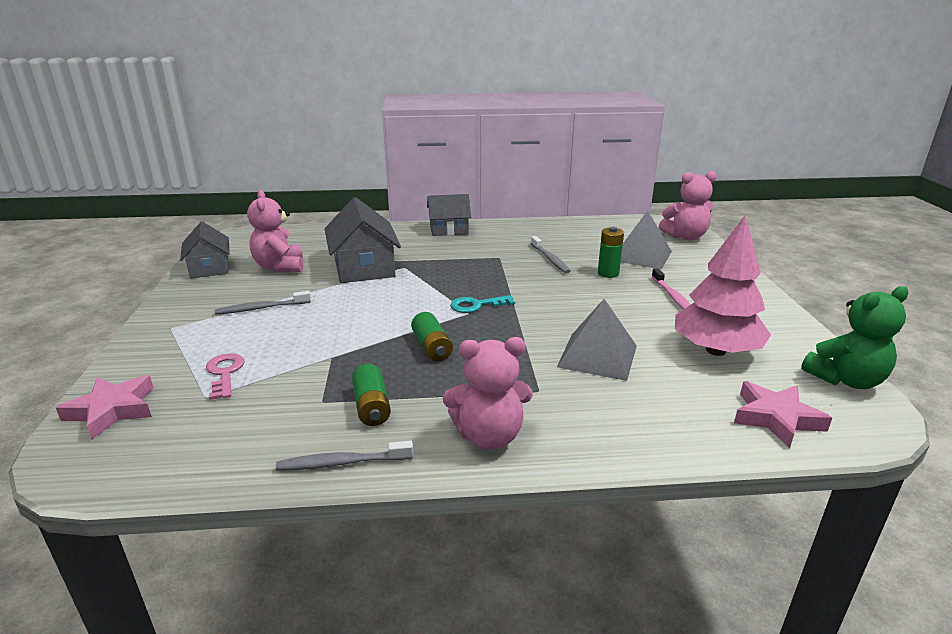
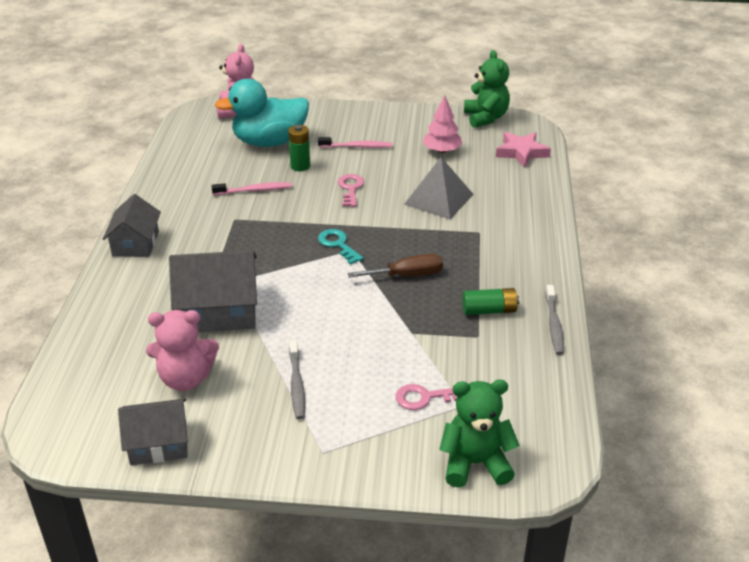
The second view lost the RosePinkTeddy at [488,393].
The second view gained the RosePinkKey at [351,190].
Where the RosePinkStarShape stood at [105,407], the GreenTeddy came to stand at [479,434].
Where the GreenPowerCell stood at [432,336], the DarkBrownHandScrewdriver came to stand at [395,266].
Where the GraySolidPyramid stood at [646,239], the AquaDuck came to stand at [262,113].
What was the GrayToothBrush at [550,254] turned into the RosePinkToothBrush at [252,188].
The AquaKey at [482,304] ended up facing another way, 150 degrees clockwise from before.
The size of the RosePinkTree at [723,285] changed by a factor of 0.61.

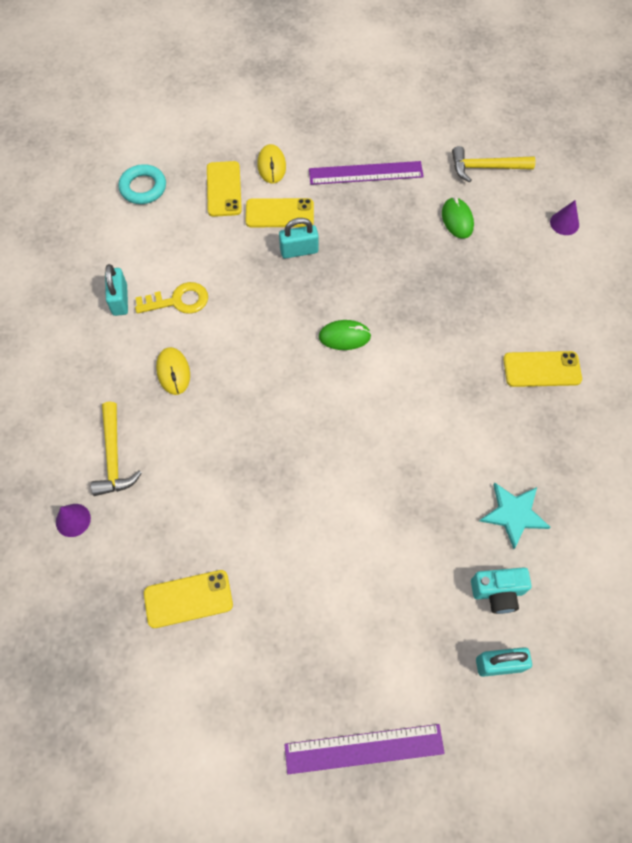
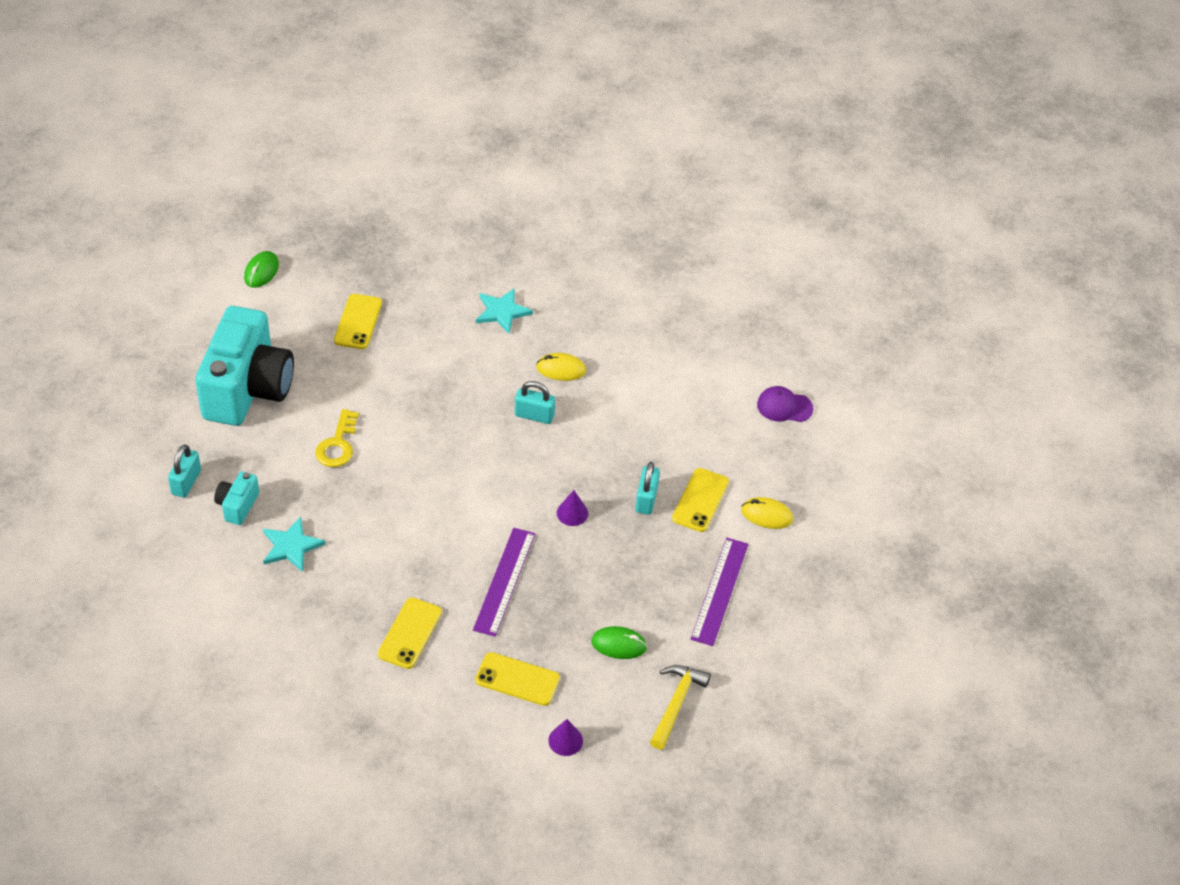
The second view gained the AquaCamera at [244,366].
The RoyalPurpleSolidCone ended up elsewhere, having gone from [73,520] to [572,508].
The AquaLock ended up elsewhere, having gone from [116,290] to [535,402].
The BrightYellowKey ended up elsewhere, having gone from [171,298] to [337,438].
The BrightYellowSmartphone ended up elsewhere, having gone from [224,189] to [517,679].
The RoyalPurpleStraightedge ended up elsewhere, having gone from [364,749] to [504,582].
The GreenComputerMouse ended up elsewhere, having gone from [345,335] to [261,269].
Where the BrightYellowCarpenter'sHammer stood at [116,449], the AquaStarShape came to stand at [504,311].
Where the AquaRing stood at [142,184], the RoyalPurpleBaseballCap came to stand at [785,404].

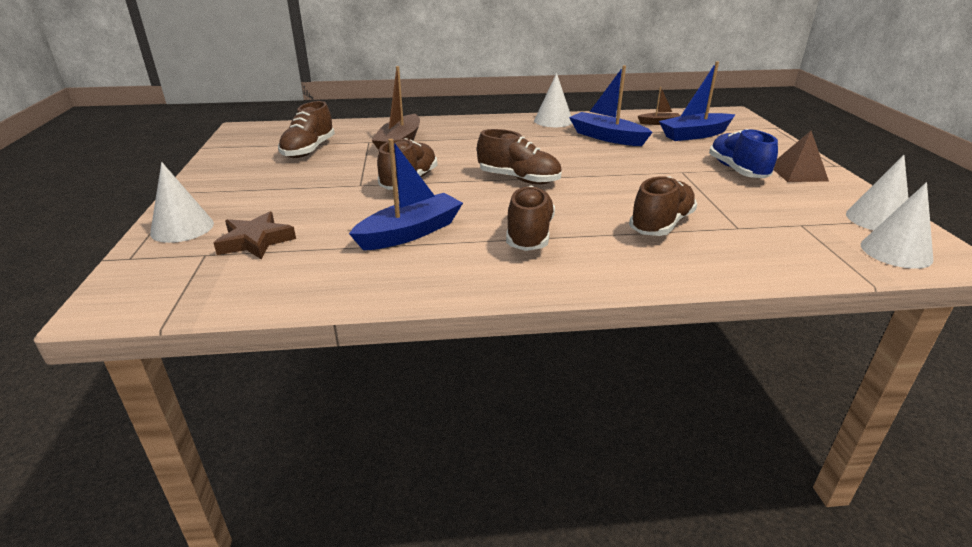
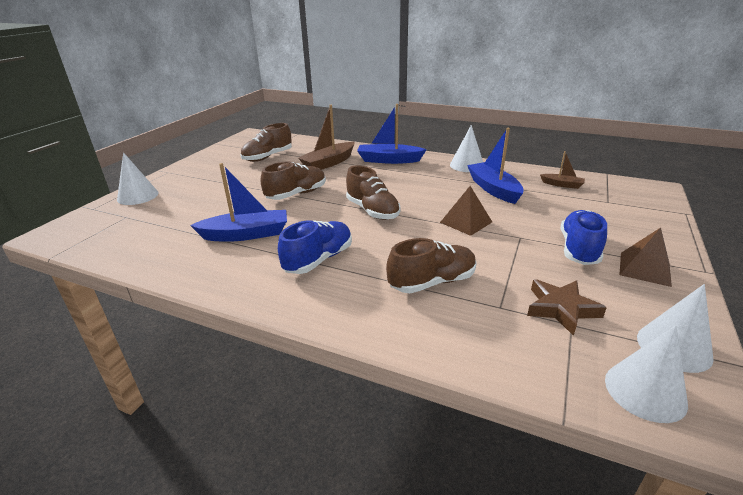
The second view gained the DarkBrownSolidPyramid at [466,211].
The DarkBrownStarShape ended up elsewhere, having gone from [255,235] to [567,307].
The CobaltBoat ended up elsewhere, having gone from [697,101] to [392,134].
What was the DarkBrownSneaker at [530,218] turned into the CobaltSneaker at [315,247].

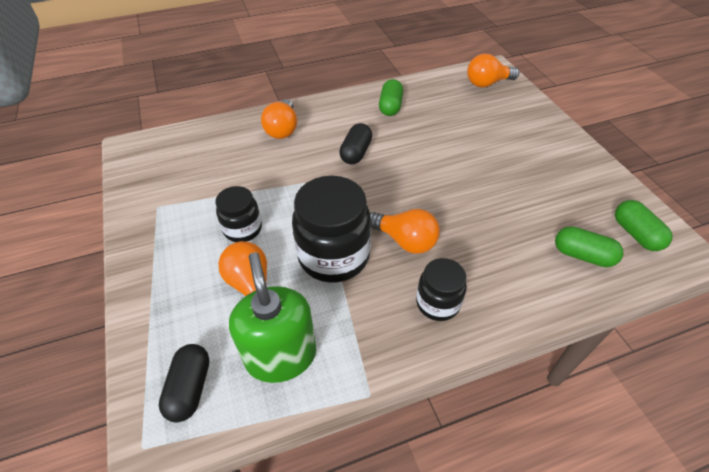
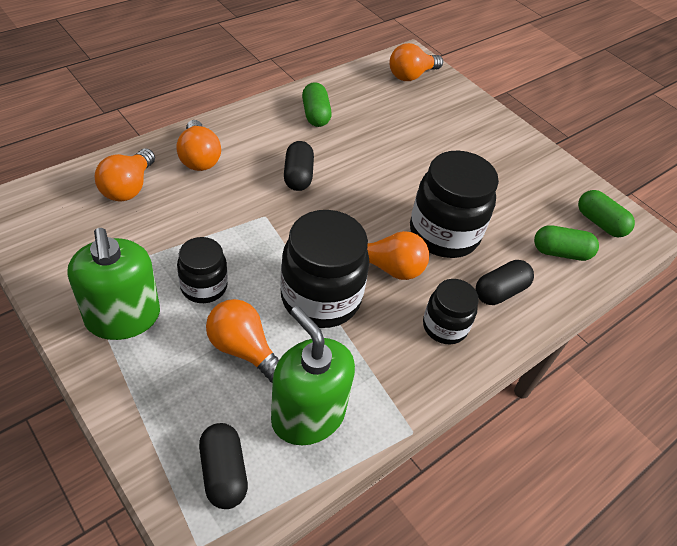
The second view gained the GreenSoapDispenser at [113,284].
The second view gained the BrightOrangeBulb at [125,175].
The second view gained the JetBlackJar at [454,204].
The second view gained the JetBlackPill at [505,282].

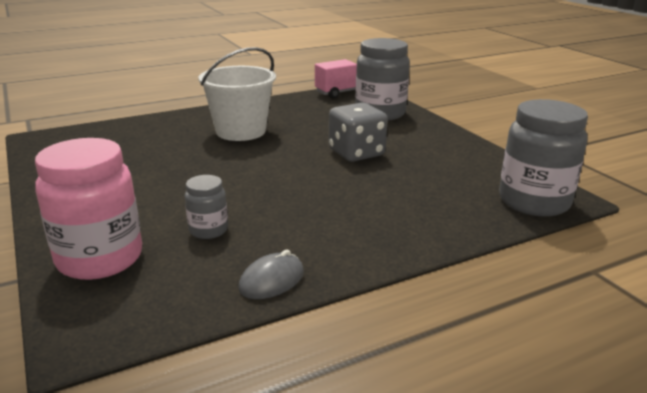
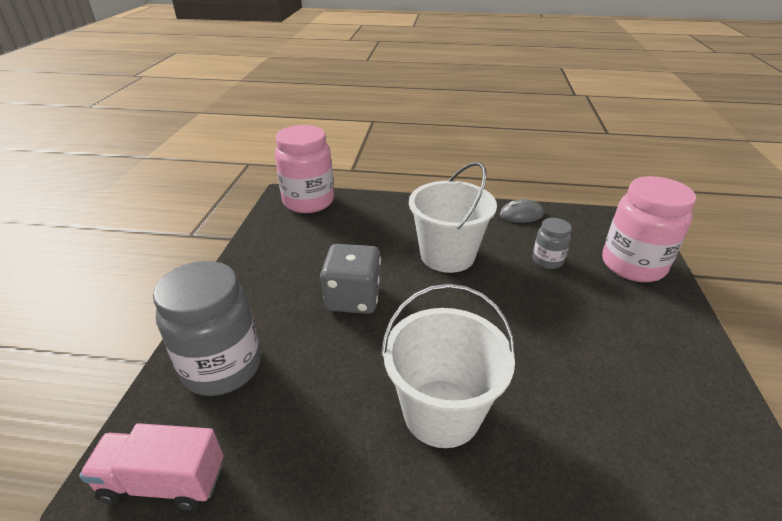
The second view gained the WhiteBucket at [453,217].
What was the GrayJar at [543,158] turned into the RosePinkJar at [304,169].

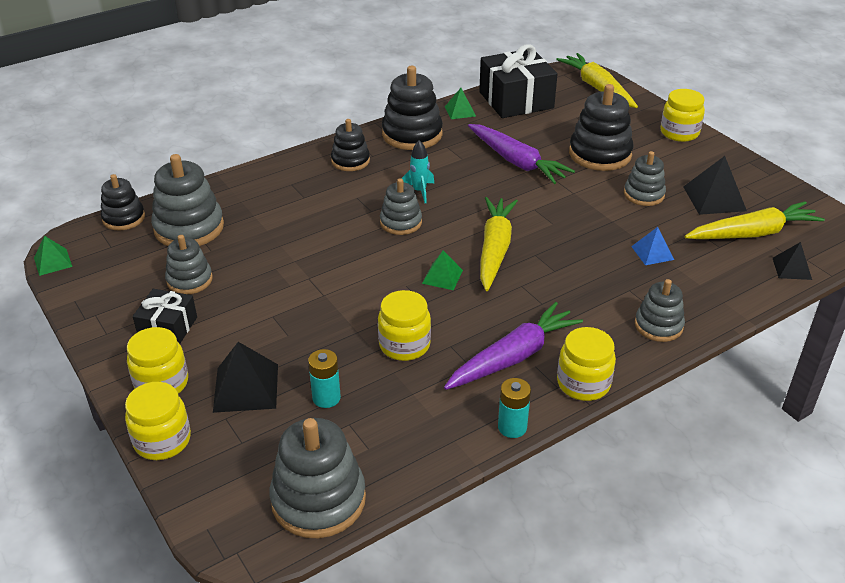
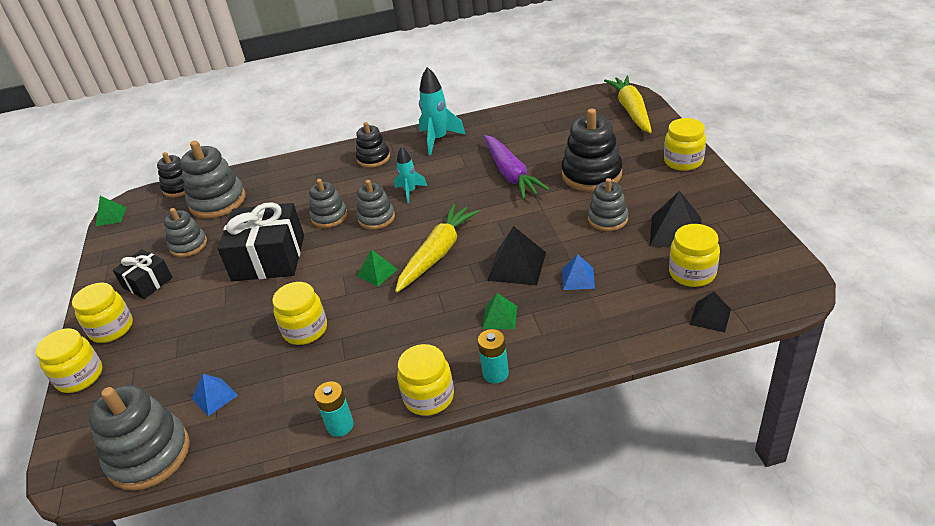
The second view lost the RoyalPurpleToyCarrot at [513,346].
The second view gained the CobaltSolidPyramid at [214,395].
The JetBlackSolidPyramid ended up elsewhere, having gone from [245,377] to [516,255].
The AquaPowerCell ended up elsewhere, having gone from [324,378] to [493,356].
The GreenSolidPyramid ended up elsewhere, having gone from [460,103] to [499,311].
The JetBlackGift ended up elsewhere, having gone from [518,81] to [260,241].
The GrayStackingToy ended up elsewhere, having gone from [660,310] to [328,203].
Where the JetBlackStackingToy stood at [412,108], the AquaToyRocket came to stand at [442,111].
Where the BrightYellowToyCarrot stood at [755,220], the BrightYellowJar came to stand at [694,255].

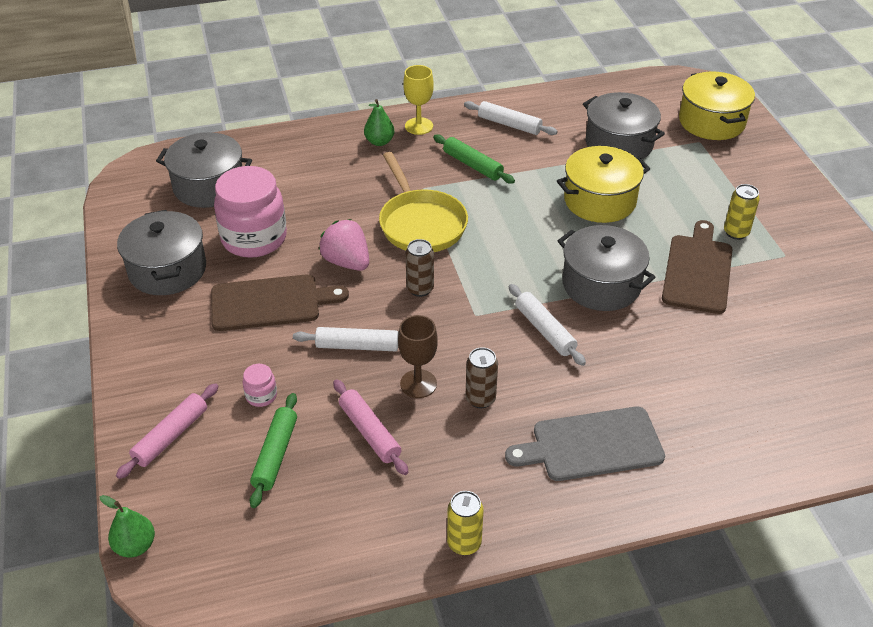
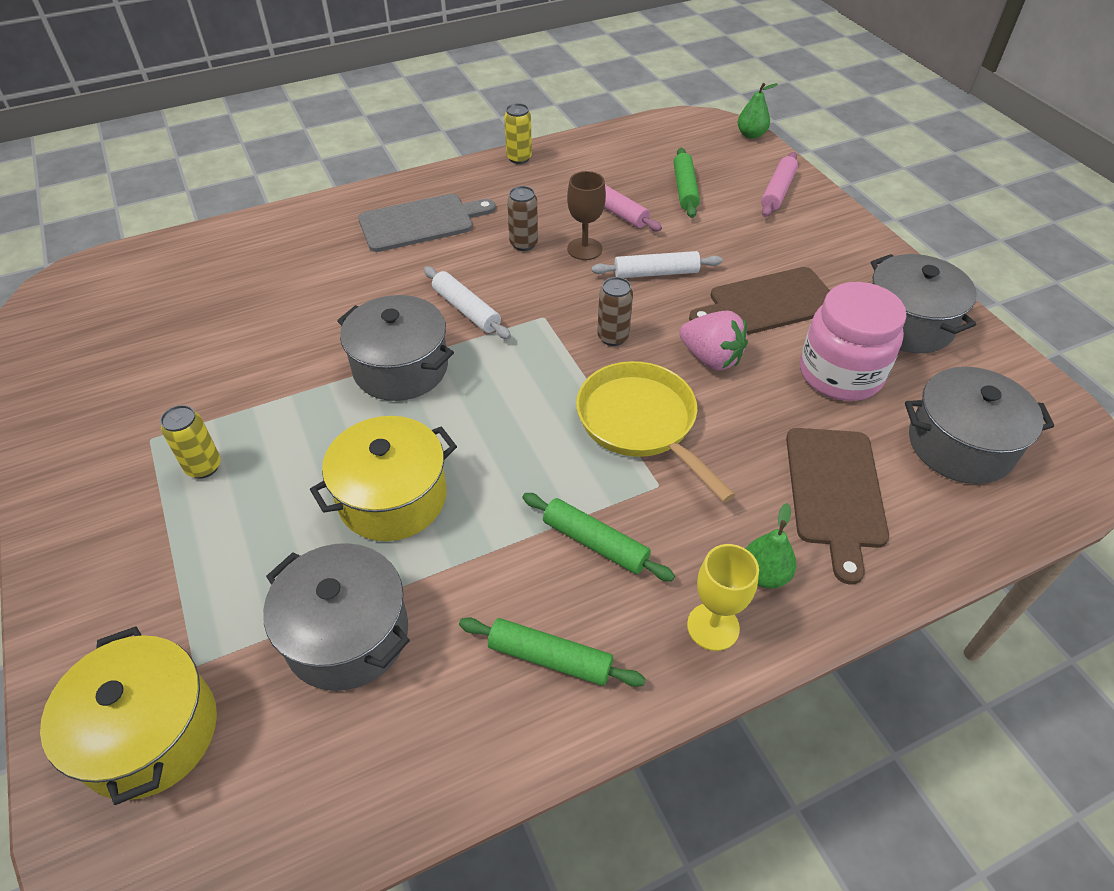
The second view lost the RosePinkJar at [260,385].
The DarkBrownChoppingBoard ended up elsewhere, having gone from [697,267] to [837,506].
What was the WhitePastryRoller at [511,118] turned into the GreenPastryRoller at [552,652].

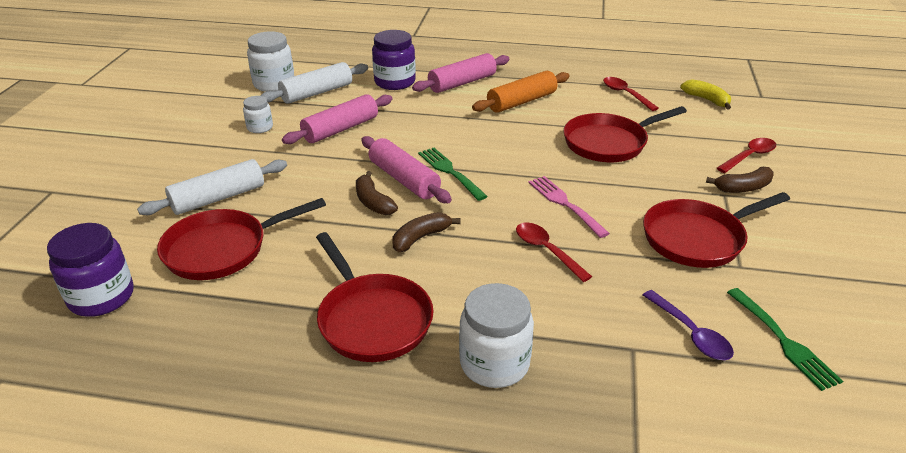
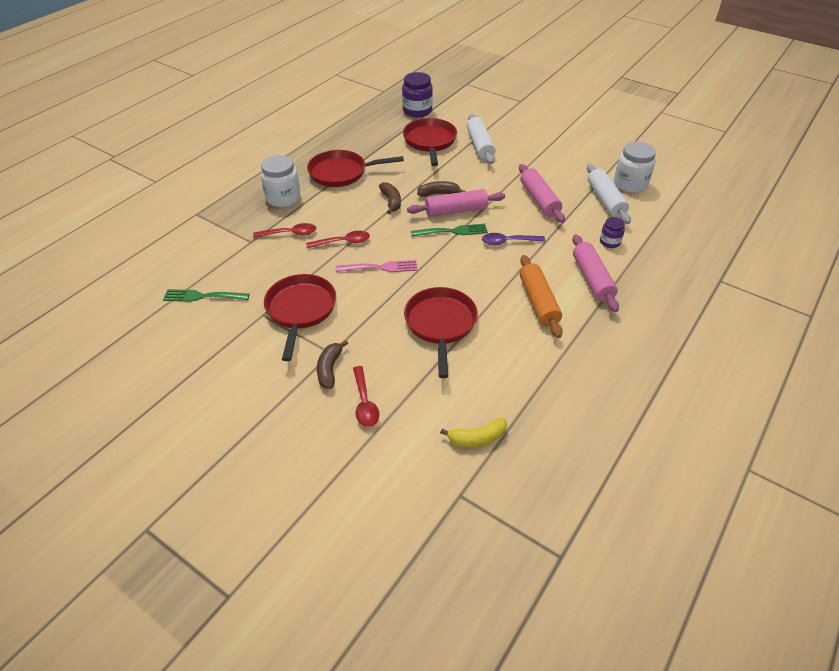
The second view lost the WhiteJar at [258,114].
The CrimsonSpoon ended up elsewhere, having gone from [631,94] to [284,230].
The RoyalPurpleSpoon ended up elsewhere, having gone from [688,325] to [513,239].
The size of the RoyalPurpleJar at [394,60] changed by a factor of 0.56.

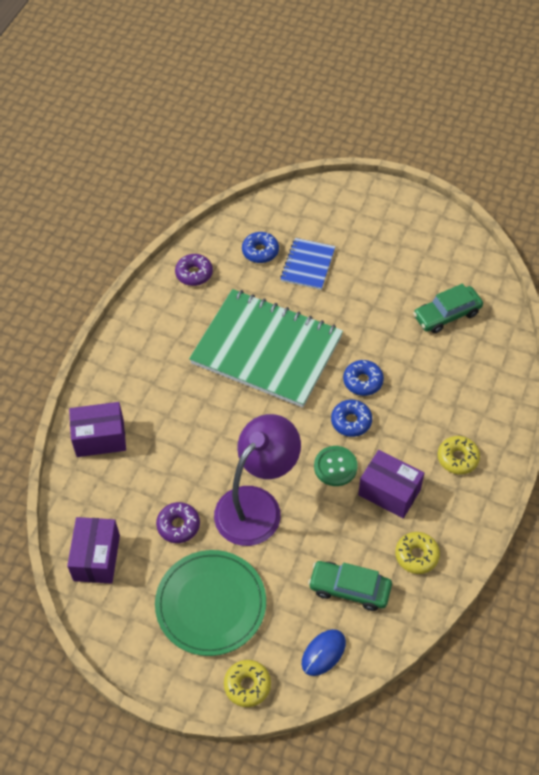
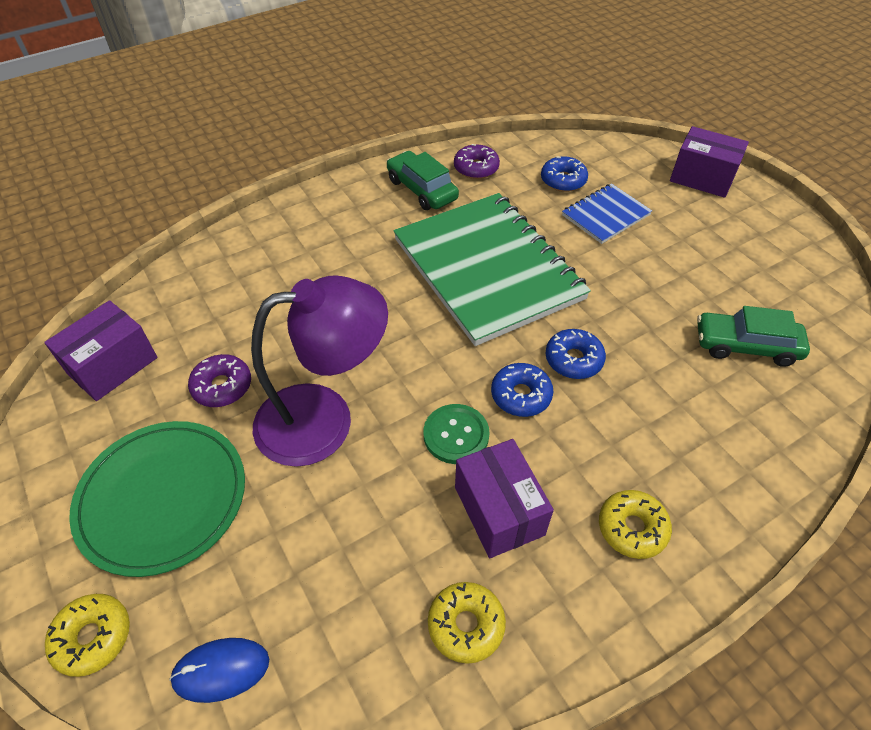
The RoyalPurpleBox ended up elsewhere, having gone from [97,429] to [709,162].
The GreenAutomobile ended up elsewhere, having gone from [350,586] to [423,180].

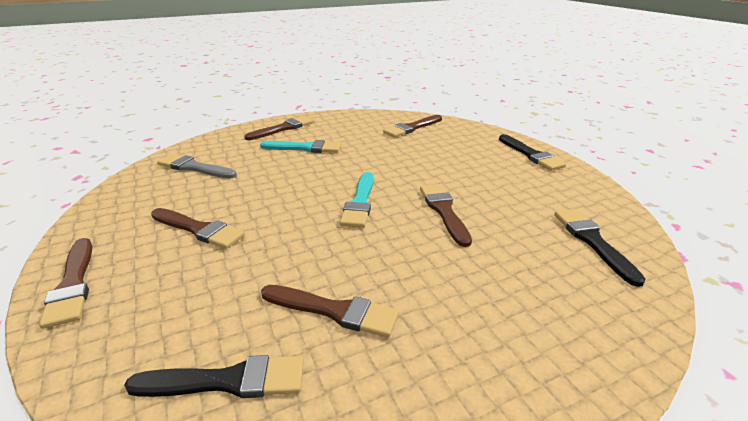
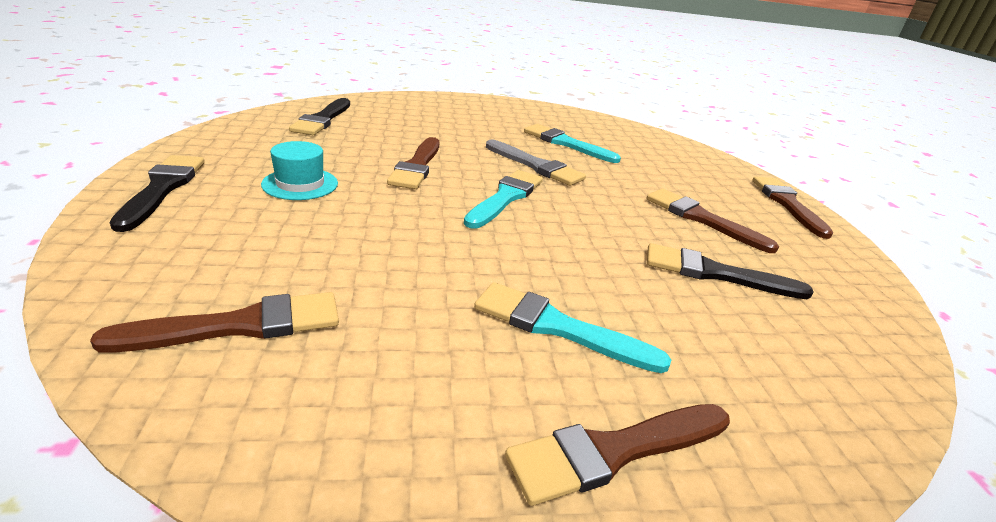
The second view gained the AquaTopHat at [299,170].
The JetBlackPaintBrush ended up elsewhere, having gone from [214,376] to [730,271].
The GrayPaintBrush ended up elsewhere, having gone from [197,166] to [536,163].
What was the DarkBrownPaintBrush at [330,311] turned into the AquaPaintBrush at [572,143].

